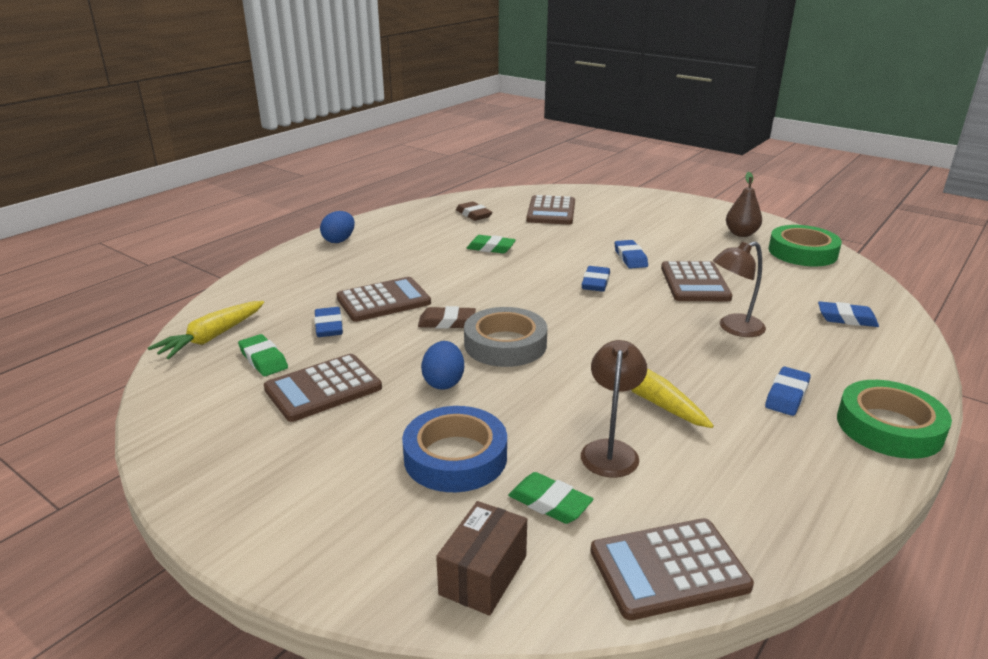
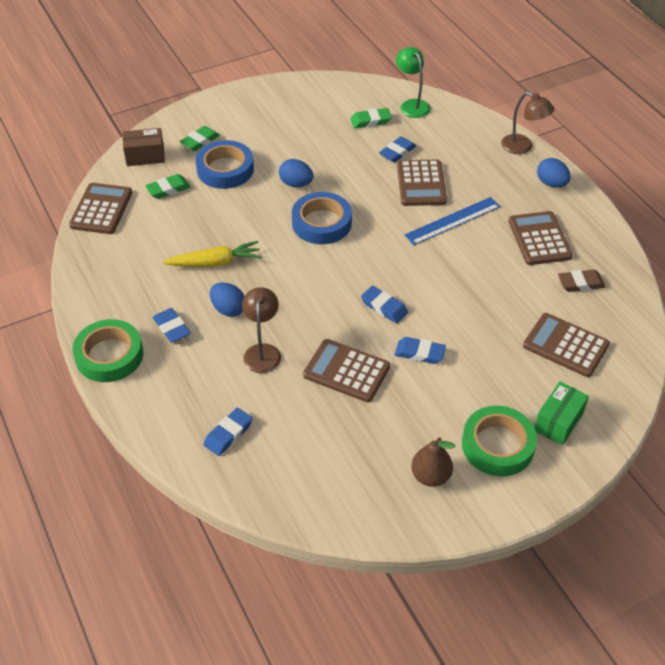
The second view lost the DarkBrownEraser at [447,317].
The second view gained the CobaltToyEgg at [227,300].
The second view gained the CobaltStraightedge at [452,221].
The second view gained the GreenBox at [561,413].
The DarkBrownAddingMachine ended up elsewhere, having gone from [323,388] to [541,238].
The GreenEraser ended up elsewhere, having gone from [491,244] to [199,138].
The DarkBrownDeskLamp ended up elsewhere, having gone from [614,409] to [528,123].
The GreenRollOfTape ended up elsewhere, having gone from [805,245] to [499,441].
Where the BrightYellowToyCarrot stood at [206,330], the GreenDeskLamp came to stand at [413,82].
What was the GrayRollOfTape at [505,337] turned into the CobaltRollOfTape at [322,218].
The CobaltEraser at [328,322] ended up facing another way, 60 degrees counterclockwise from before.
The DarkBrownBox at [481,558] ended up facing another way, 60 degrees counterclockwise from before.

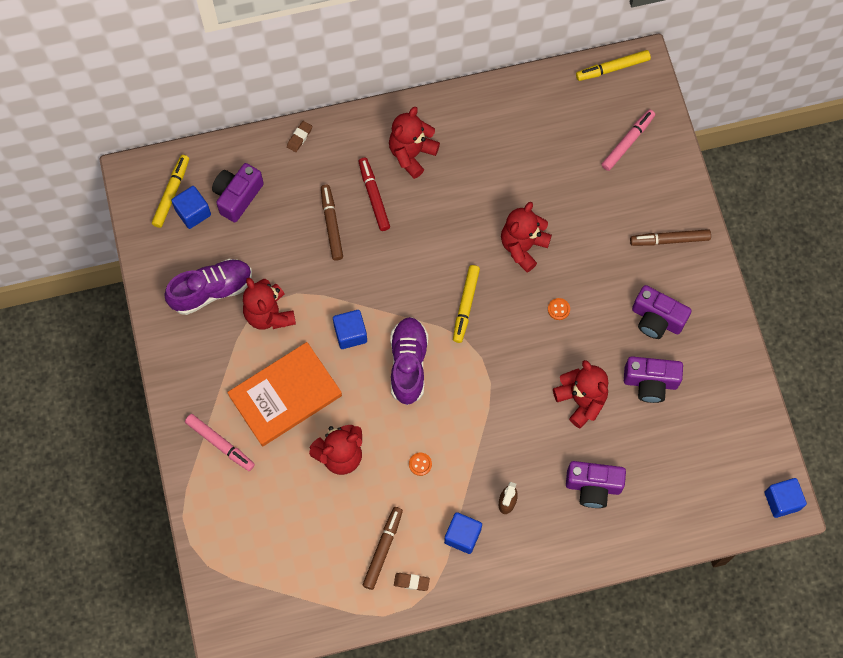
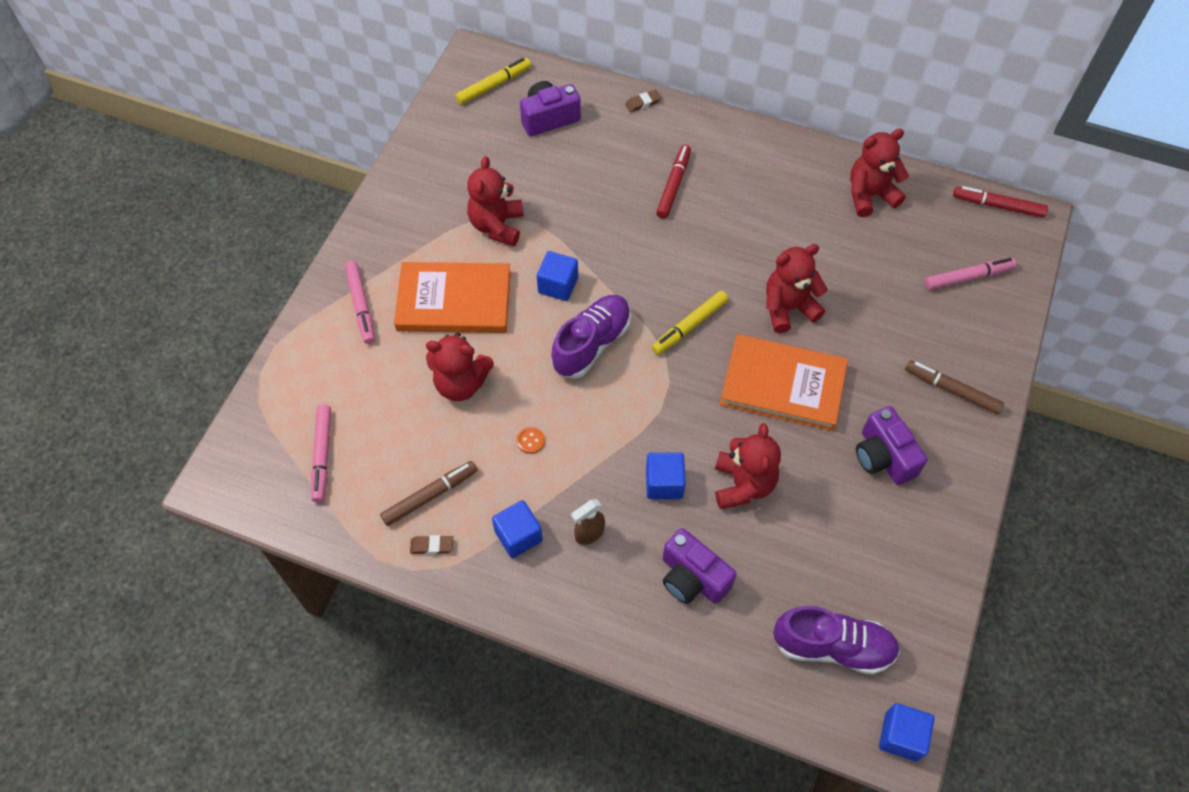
The second view lost the DarkBrownMarkerPen at [332,223].
The second view lost the RoyalPurpleCamera at [653,379].
The second view gained the RosePinkMarkerPen at [321,453].
The RoyalPurpleSneaker ended up elsewhere, having gone from [208,287] to [836,640].
The CobaltBlock ended up elsewhere, having gone from [191,207] to [666,475].
The CrimsonTeddy ended up elsewhere, having gone from [414,143] to [879,173].
Where the BrightOrangeShirtButton stood at [559,309], the BrightOrangeHardcover came to stand at [784,382].
What was the BrightYellowMarkerPen at [613,65] turned into the CrimsonMarkerPen at [1000,202].
The DarkBrownEraser at [412,582] ended up facing another way, 45 degrees counterclockwise from before.

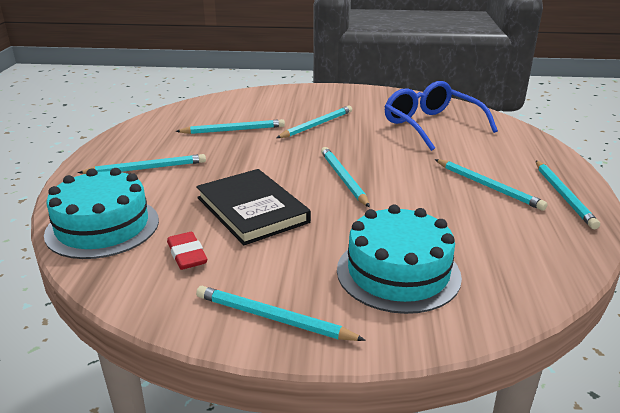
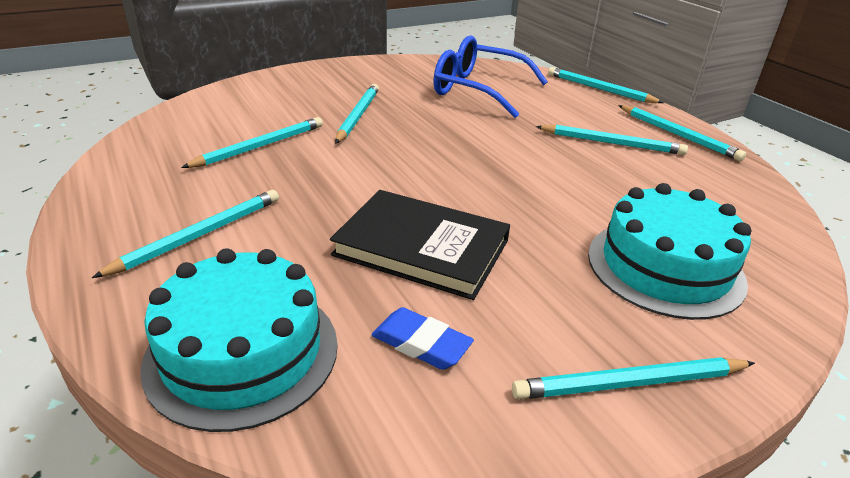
The AquaWoodenPencil ended up elsewhere, having gone from [345,177] to [606,85].
What was the CrimsonEraser at [187,251] turned into the CobaltEraser at [422,338].

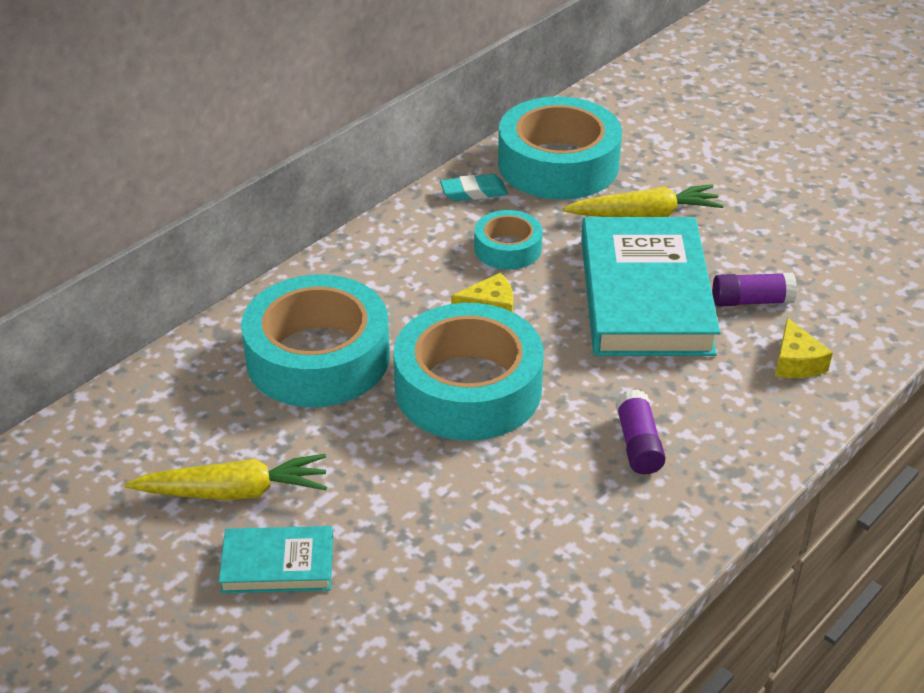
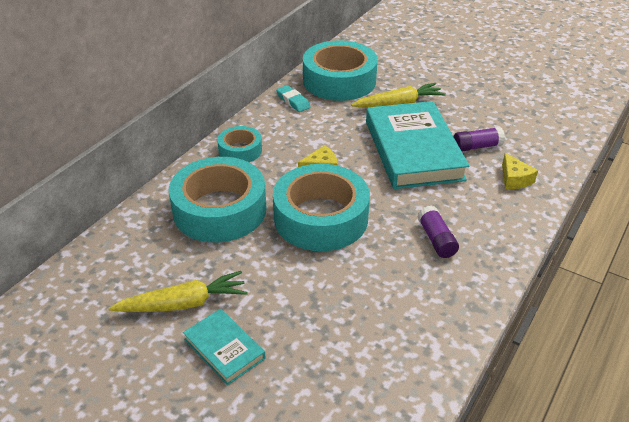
The AquaRollOfTape ended up elsewhere, having gone from [508,240] to [239,144].
The AquaHardcover at [276,559] ended up facing another way, 60 degrees clockwise from before.
The AquaEraser at [474,187] ended up facing another way, 75 degrees clockwise from before.

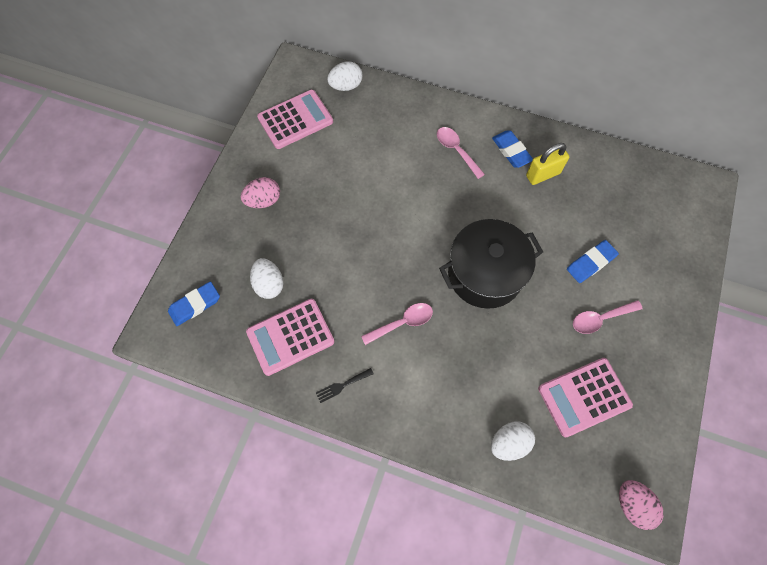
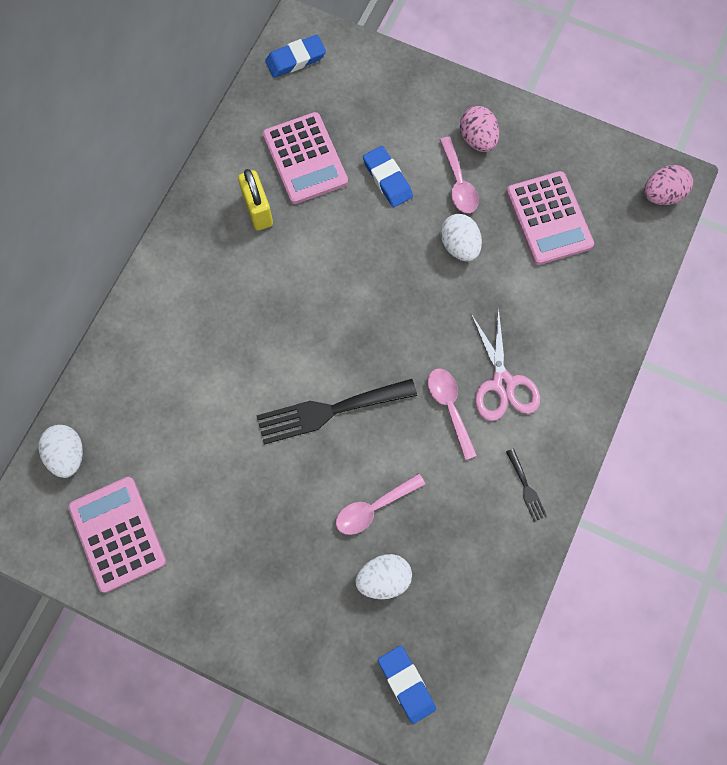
The second view lost the JetBlackCookingPot at [491,264].
The second view gained the JetBlackTableFork at [336,412].
The second view gained the RosePinkShears at [505,364].
The RosePinkToyEgg ended up elsewhere, having gone from [260,192] to [479,129].
The RosePinkAddingMachine ended up elsewhere, having gone from [290,337] to [305,158].
The RosePinkSpoon ended up elsewhere, having gone from [461,153] to [380,504].
The WhiteToyEgg ended up elsewhere, having gone from [513,441] to [461,238].
The CobaltEraser ended up elsewhere, having gone from [512,149] to [295,56].

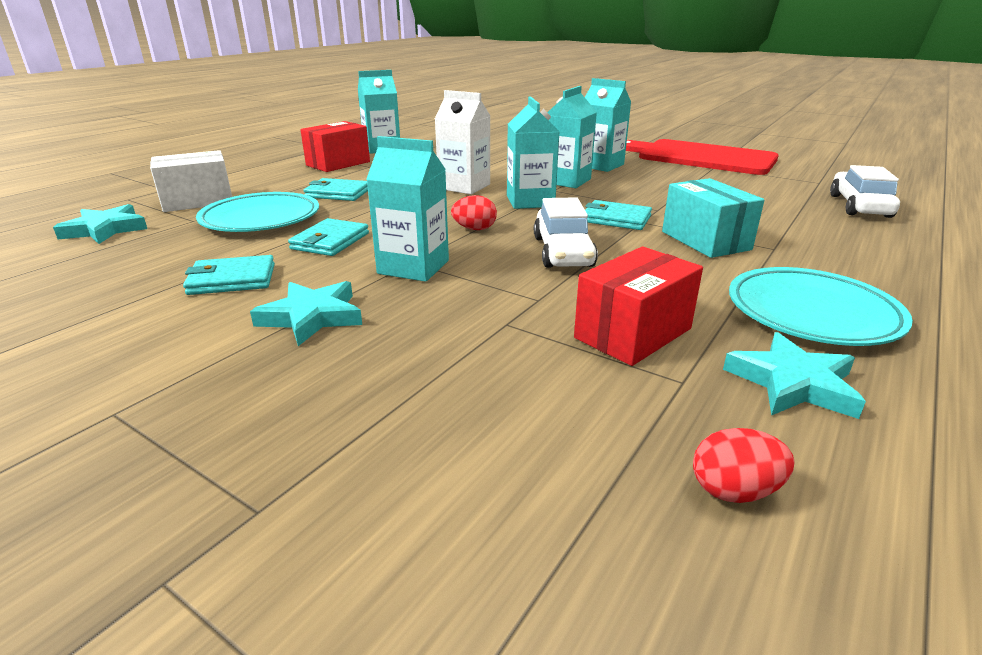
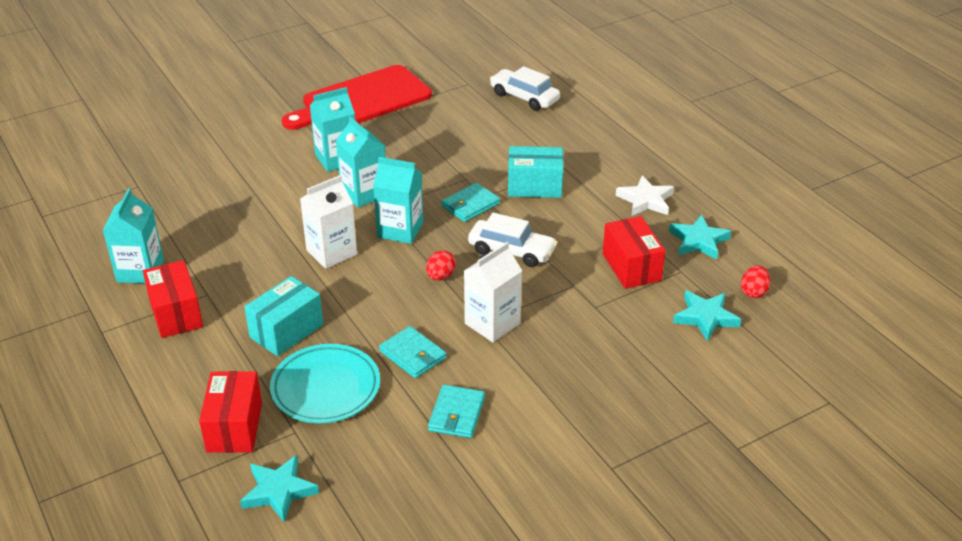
The AquaStarShape ended up elsewhere, having gone from [306,313] to [707,316].
Where the AquaWallet stood at [336,189], the AquaBox came to stand at [283,316].
Where the AquaPlate stood at [821,306], the WhiteStarShape came to stand at [645,195].
What was the WhiteBox at [191,181] turned into the CrimsonBox at [230,412].
What was the AquaMilkCarton at [407,209] turned into the WhiteMilkCarton at [493,292].

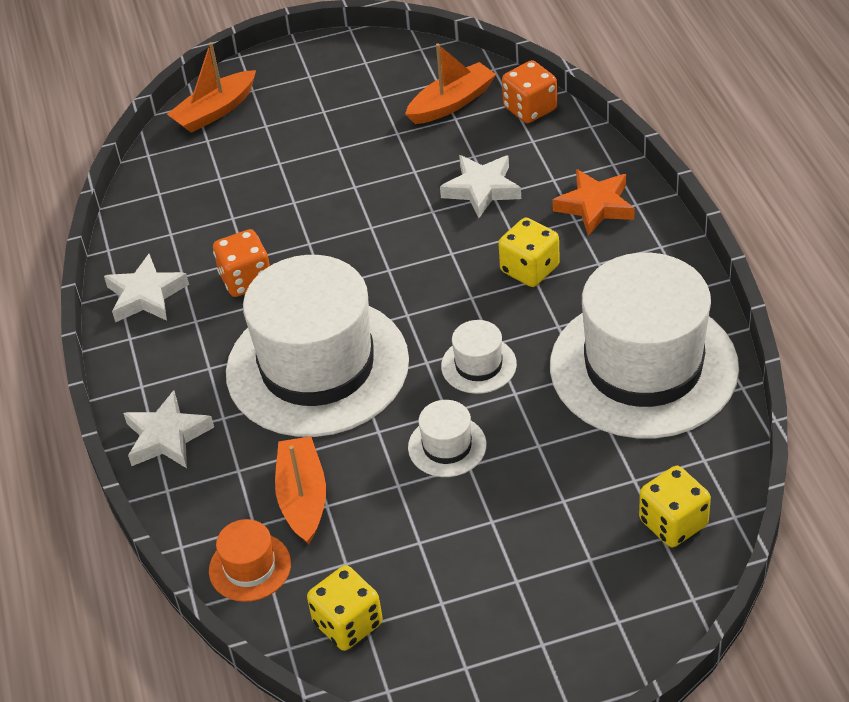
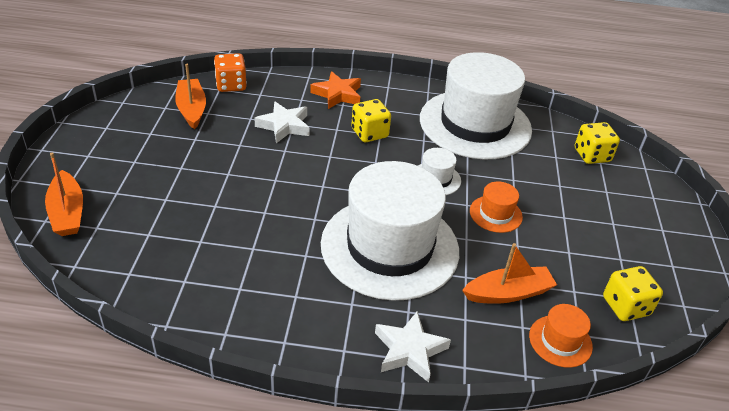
The second view lost the WhiteStarShape at [146,288].
The second view lost the BrightOrangeDice at [241,263].
What was the WhiteTopHat at [447,438] turned into the BrightOrangeTopHat at [496,207].
The BrightOrangeBoat at [300,490] ended up facing another way, 150 degrees clockwise from before.

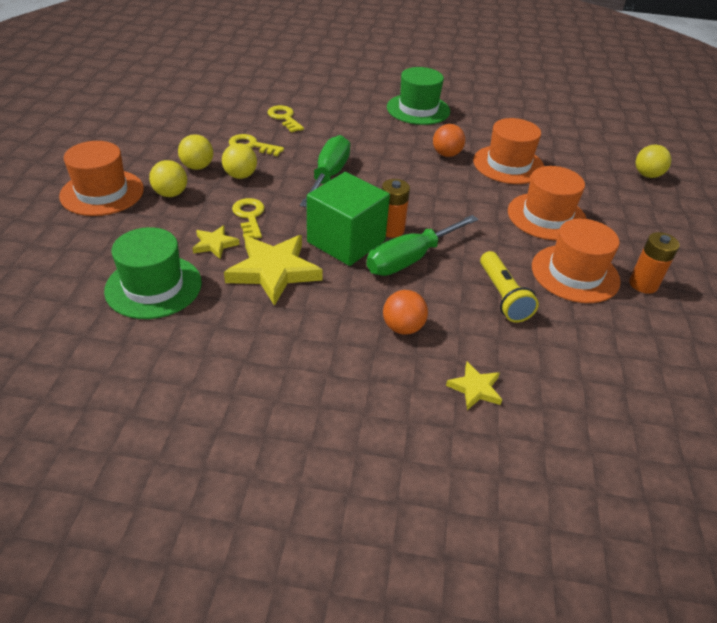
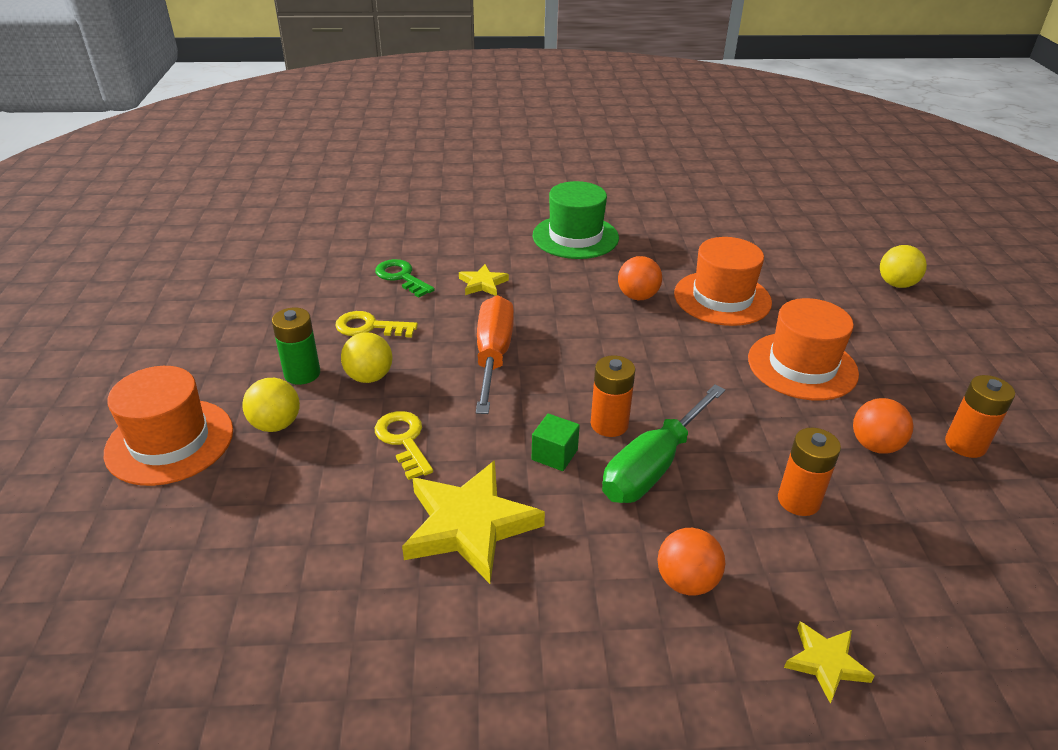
The second view lost the GreenTopHat at [153,273].
The BrightYellowStarShape ended up elsewhere, having gone from [216,242] to [484,280].
Where the BrightYellowSphere stood at [195,152], the GreenPowerCell came to stand at [296,346].
Where the BrightYellowPocketTorch stood at [509,287], the BrightOrangePowerCell came to stand at [809,472].
Where the BrightOrangeTopHat stood at [576,261], the BrightOrangeSphere came to stand at [883,426].
What was the BrightYellowKey at [285,119] turned into the GreenKey at [405,278].
What was the GreenHandScrewdriver at [325,171] turned into the BrightOrangeHandScrewdriver at [495,354].
The size of the GreenBlock at [348,219] changed by a factor of 0.43.

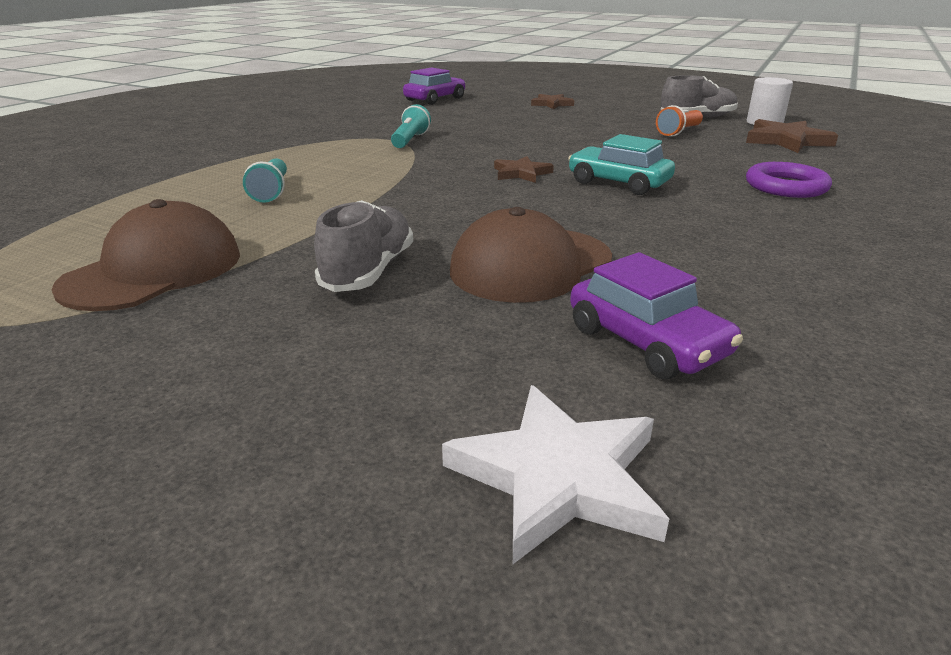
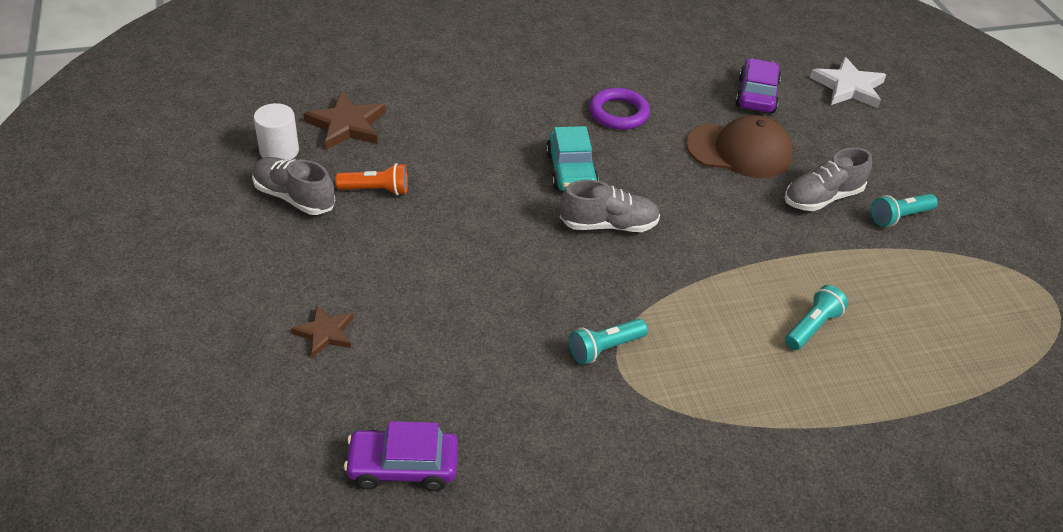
The second view lost the DarkBrownBaseballCap at [146,255].
The second view gained the AquaPocketTorch at [904,210].
The RoyalPurpleRing ended up elsewhere, having gone from [789,180] to [619,109].
Where the DarkBrownStarShape stood at [524,169], the GraySneaker came to stand at [610,206].

